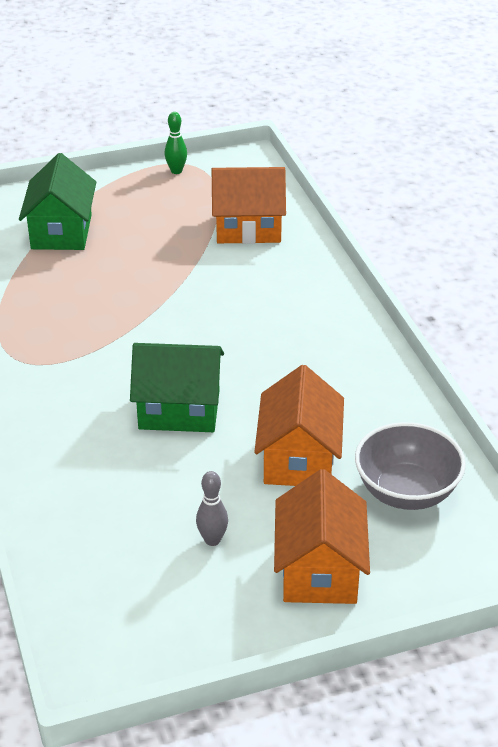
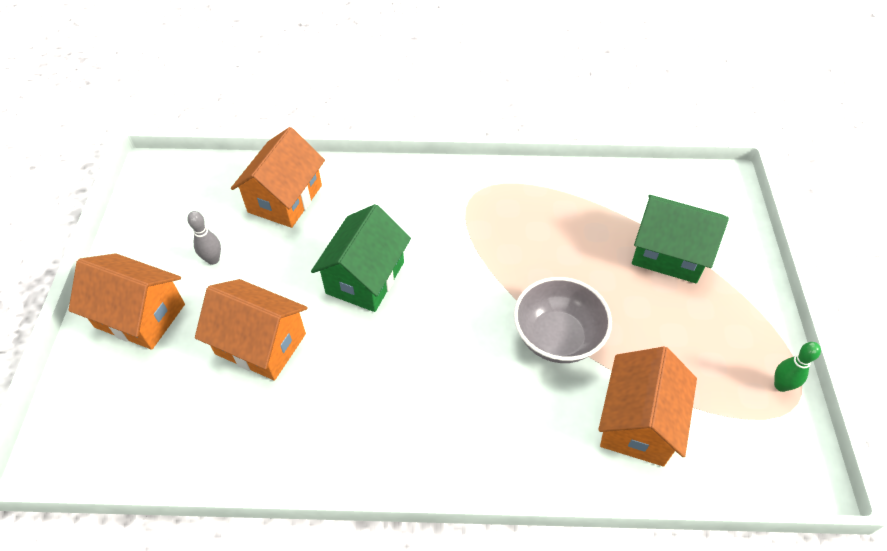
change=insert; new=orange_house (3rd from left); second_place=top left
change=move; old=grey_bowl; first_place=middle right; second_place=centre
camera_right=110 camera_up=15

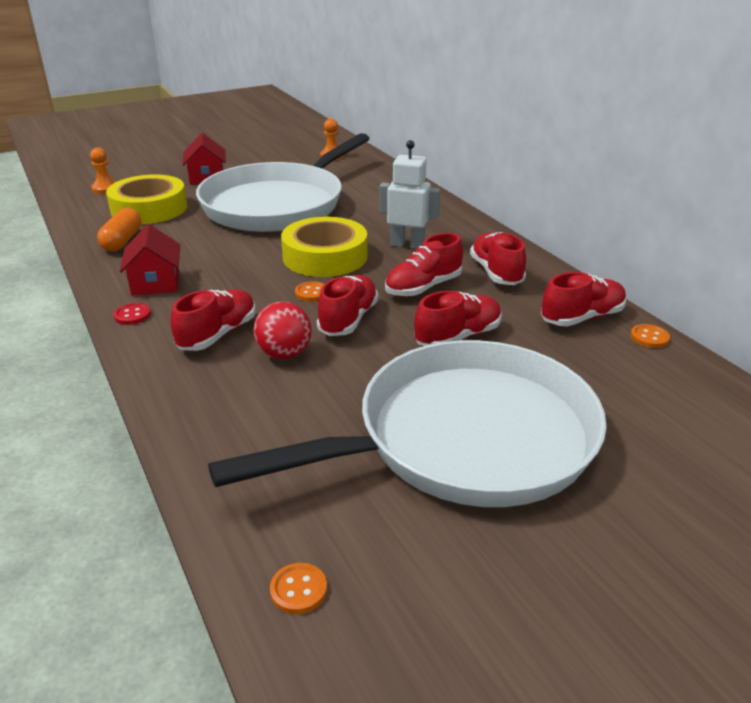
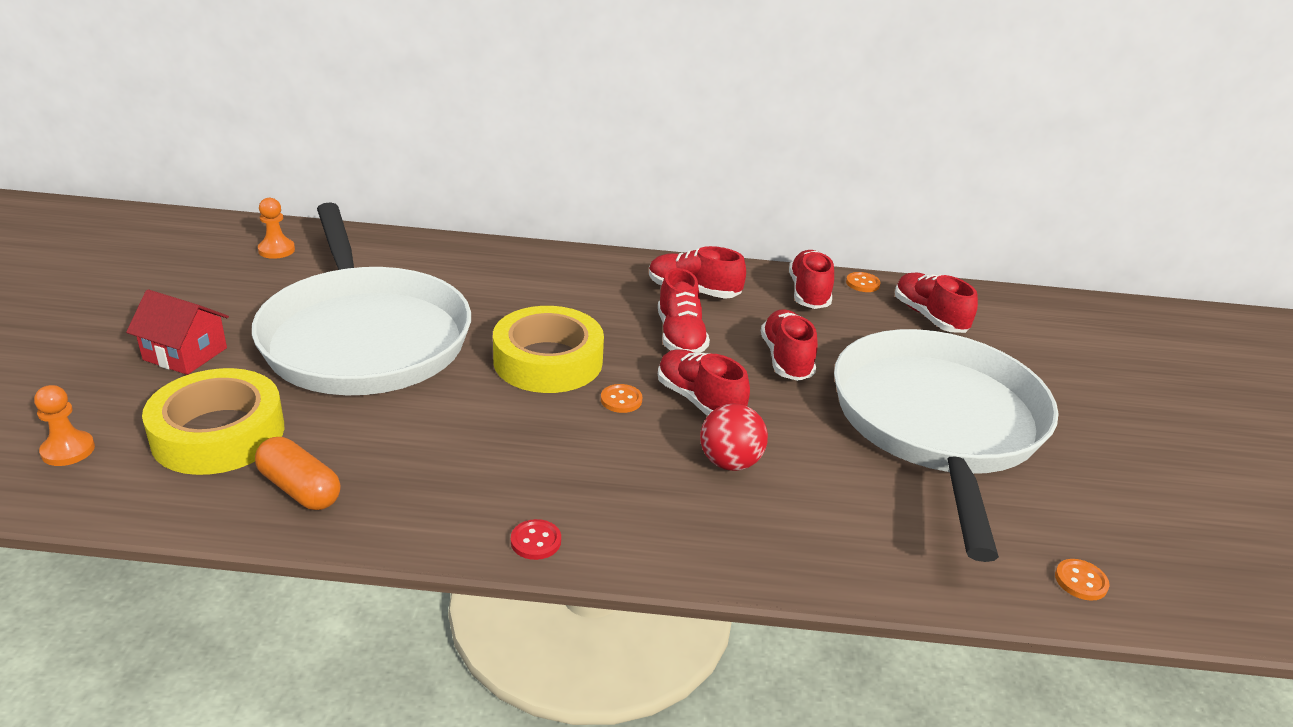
change=delete; old=red_house (1st from left); first_place=middle left
change=delete; old=white_robot; first_place=top centre
change=move; old=red_shoe (1st from left in the first image); new=red_shoe (6th from left); first_place=middle left; second_place=middle right
camera_right=-60 camera_up=0

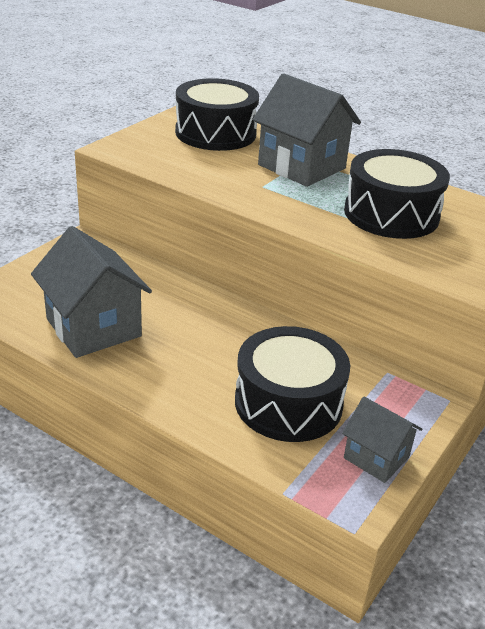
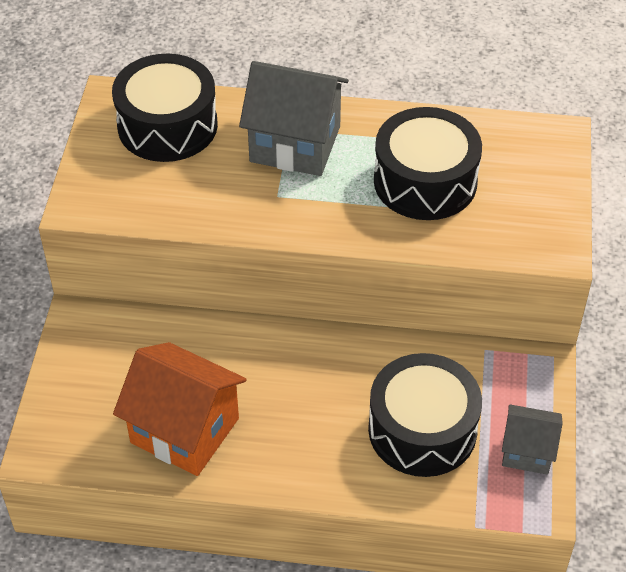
change=recolor; old=grey_house (1st from left); new=orange_house; first_place=middle left; second_place=bottom left
camera_right=-25 camera_up=15

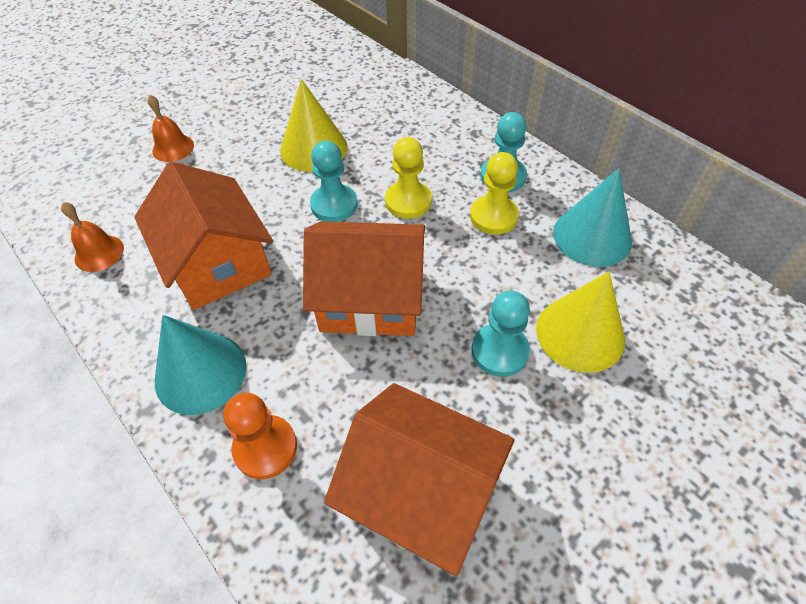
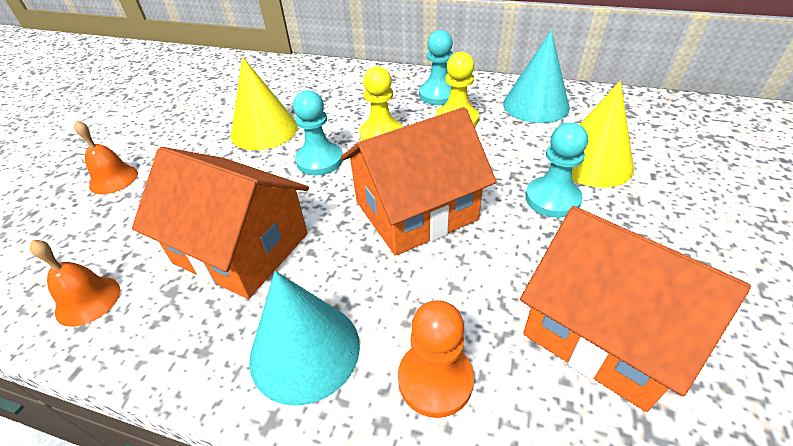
change=rotate; old=orange_house (3rd from left); first_place=bottom centre; second_place=bottom right; degrees=45
camera_right=-30 camera_up=-10

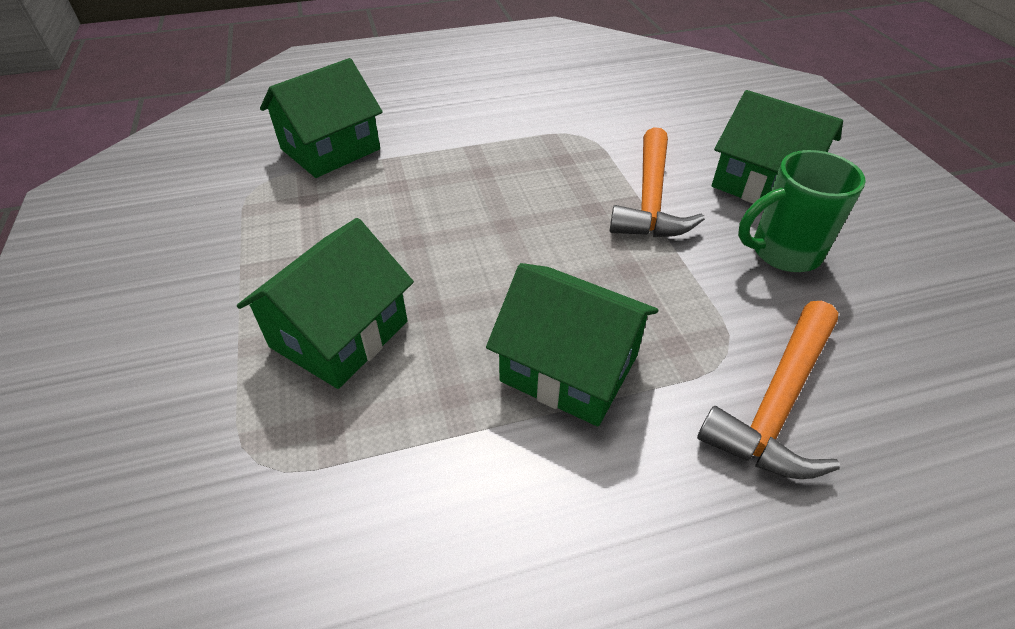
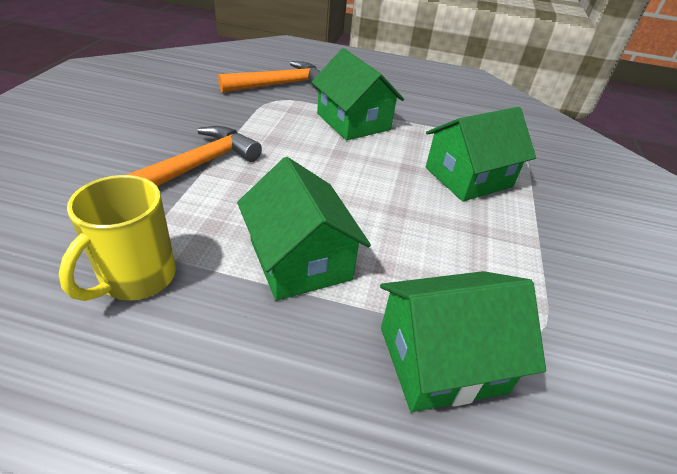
change=delete; old=green_mug; first_place=middle right
change=insert; new=yellow_mug; second_place=middle left
change=move; old=green_house (4th from left in the first image); new=green_house (1st from left); first_place=top right; second_place=centre
camera_right=-155 camera_up=-5

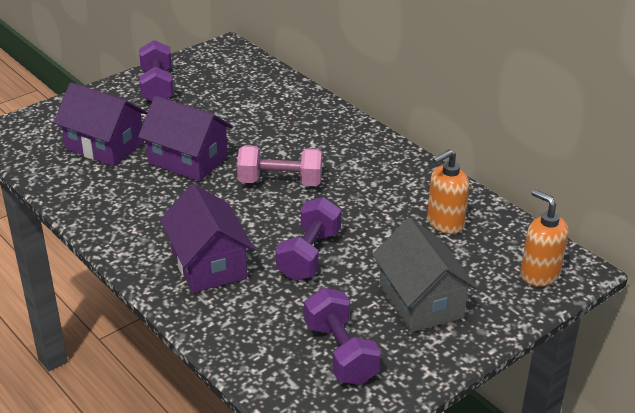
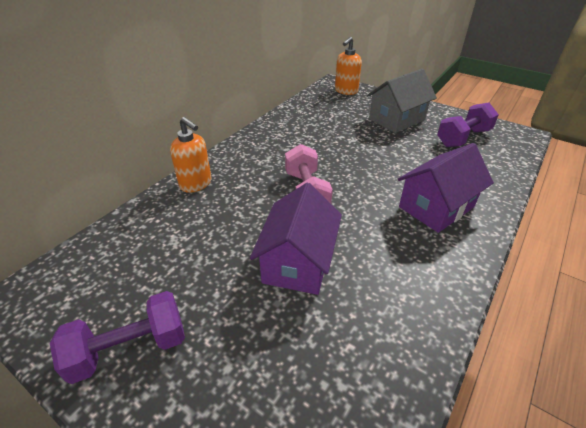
change=delete; old=purple_house (1st from left); first_place=top left
change=delete; old=purple_dumbbell (2nd from left); first_place=centre
change=move; old=orange_soap_dispenser (1st from left); first_place=middle right; second_place=middle left
camera_right=-105 camera_up=5

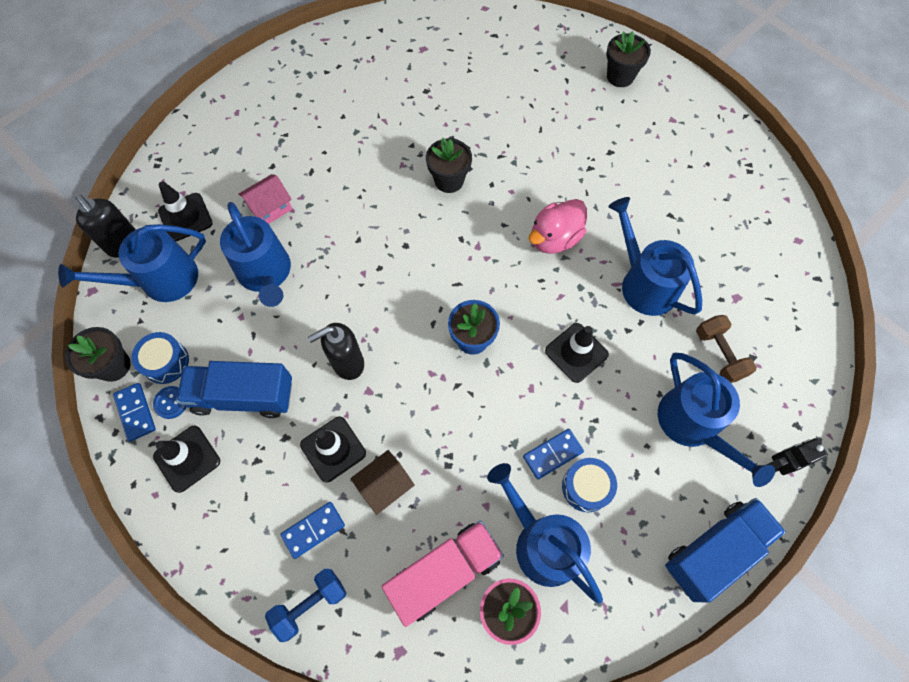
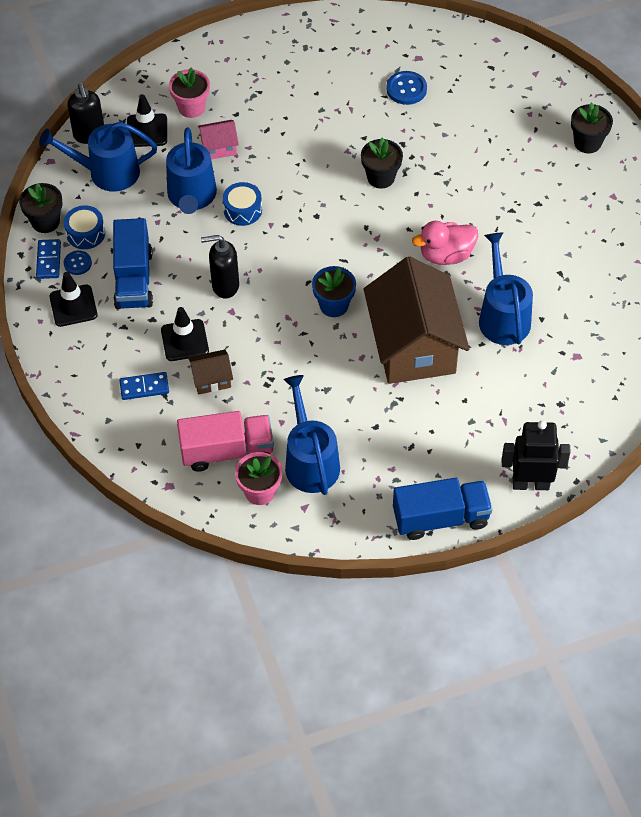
change=delete; old=blue_dumbbell; first_place=bottom centre
change=delete; old=blue_domino (3rd from left); first_place=centre
change=delete; old=blue_watering_can (5th from left); first_place=middle right
change=delete; old=brown_dumbbell; first_place=middle right
change=insert; new=pink_flower_pot (1st from left); second_place=top left
change=insert; new=blue_button (2nd from left); second_place=top centre
change=move; old=blue_drum (2nd from left); first_place=bottom centre; second_place=top centre
change=replace; old=black_traffic_cone (4th from left); new=brown_house (2nd from left); first_place=centre; second_place=centre
change=rotate; old=blue_truck (1st from left); first_place=middle left; second_place=top left; degrees=-120
change=resize; old=black_robot; first_place=bottom right; second_place=middle right; factor=1.66
camera_right=25 camera_up=-10

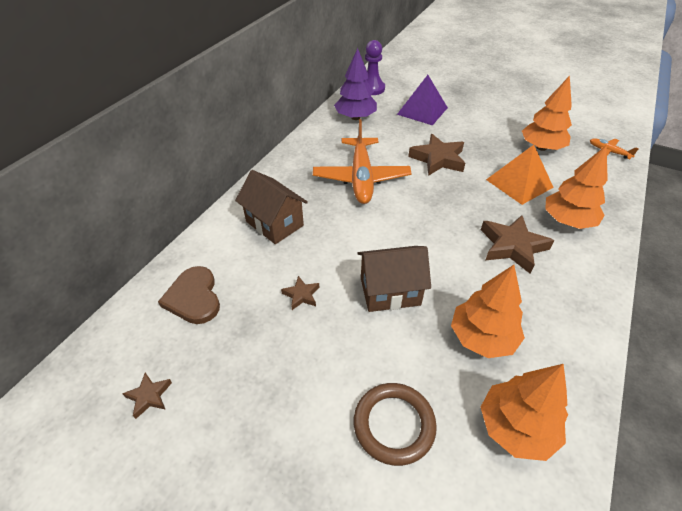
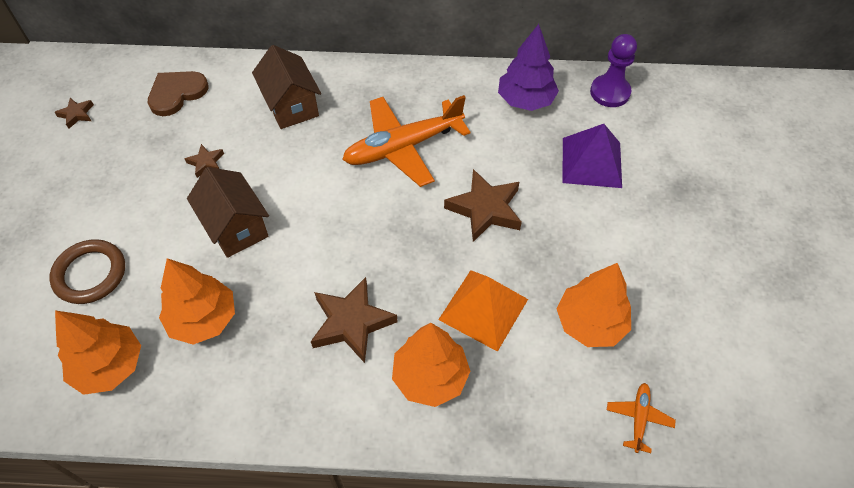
change=rotate; old=brown_house (1st from left in the first image); first_place=centre; second_place=top centre; degrees=-45
camera_right=65 camera_up=10

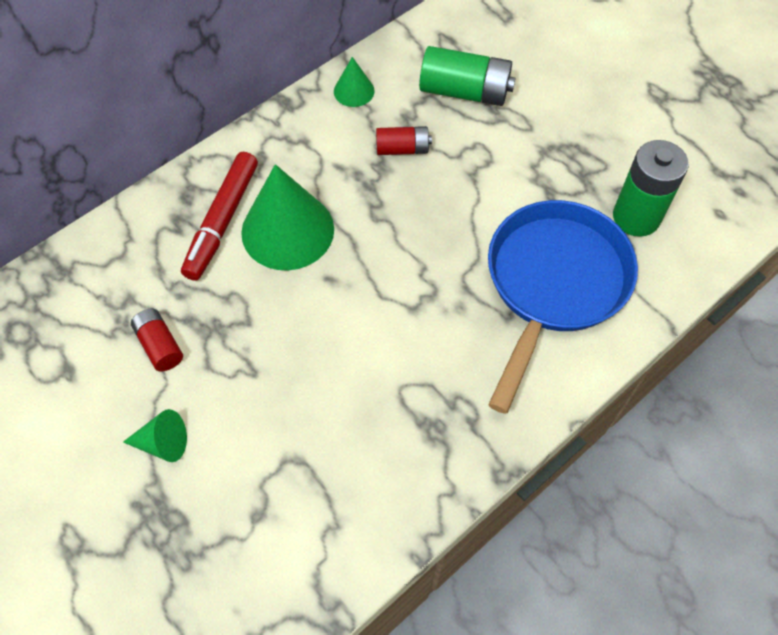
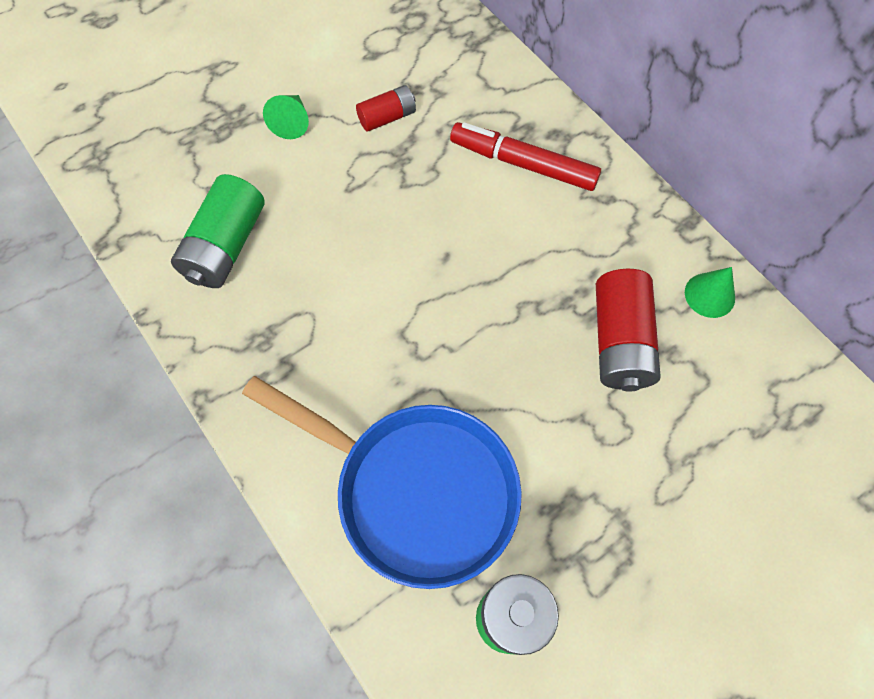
change=delete; old=green_cone (2nd from left); first_place=centre
change=move; old=green_battery (1st from left); first_place=top centre; second_place=top left
change=resize; old=red_battery (2nd from left); first_place=top centre; second_place=middle right; factor=1.73
camera_right=95 camera_up=5

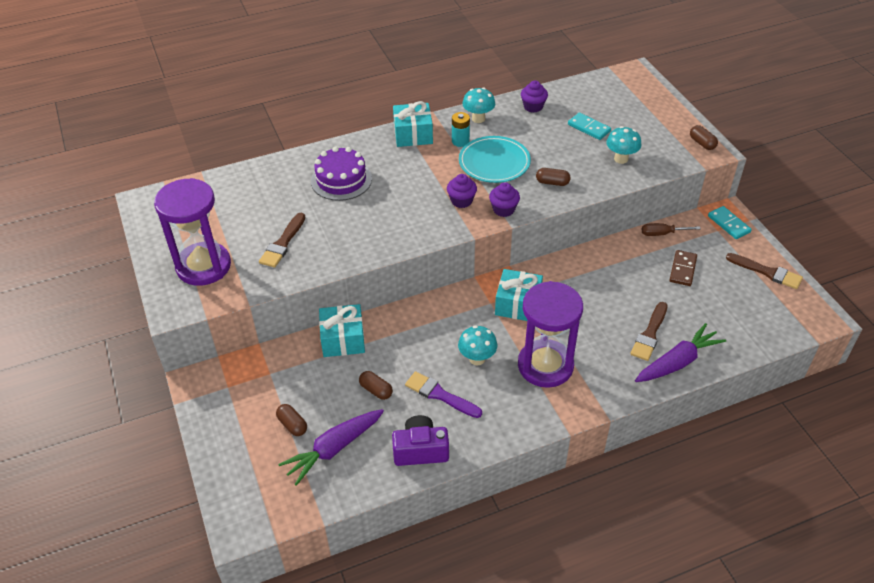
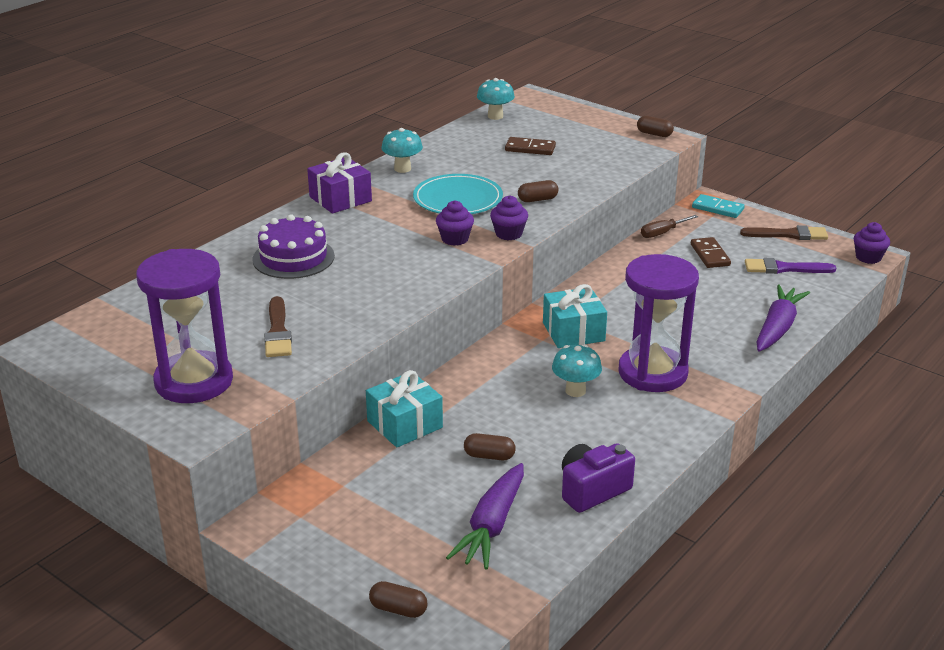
change=delete; old=turquoise_battery; first_place=top centre
change=delete; old=brown_brush (2nd from left); first_place=middle right
change=move; old=brown_capsule (1st from left); first_place=bottom left; second_place=bottom centre
change=move; old=purple_brush; first_place=bottom centre; second_place=middle right
change=move; old=purple_cupcake (3rd from left); first_place=top centre; second_place=middle right
change=move; old=turquoise_mushroom (3rd from left in the first image); new=turquoise_mushroom (2nd from left); first_place=top right; second_place=top centre
change=recolor; old=turquoise_gift (2nd from left); new=purple_gift; first_place=top centre; second_place=top centre
change=recolor; old=turquoise_domino (1st from left); new=brown_domino (1st from left); first_place=top right; second_place=top centre
camera_right=-30 camera_up=-15

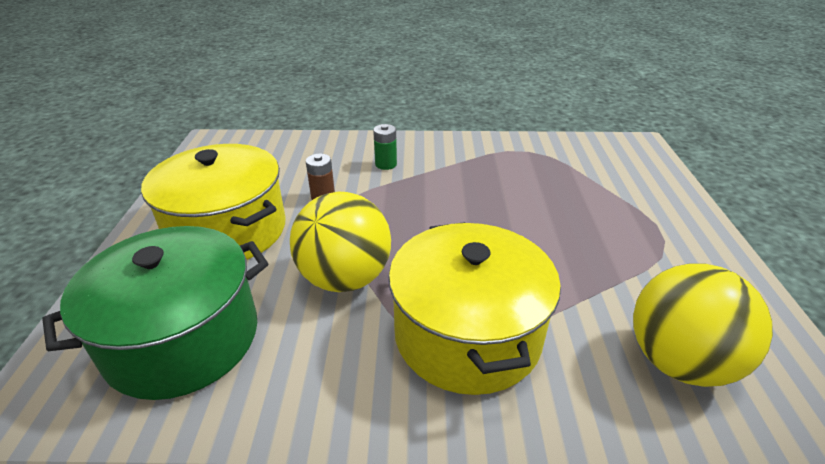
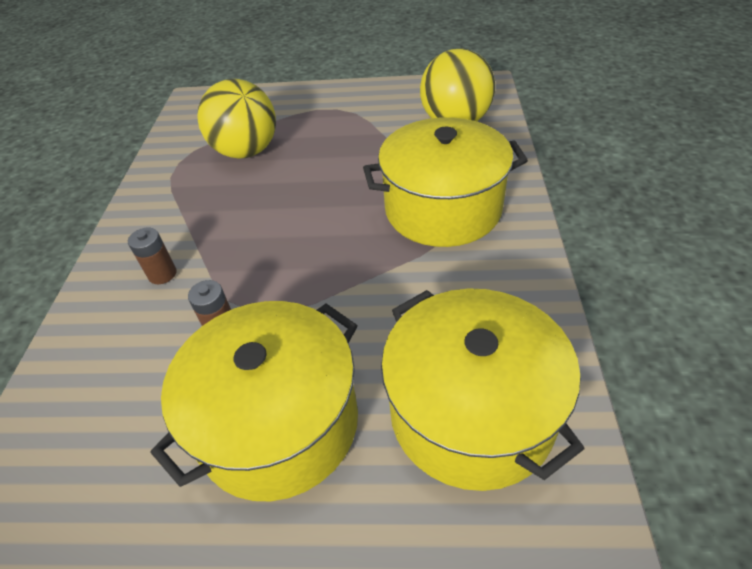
change=move; old=yellow_ball (1st from left); first_place=centre; second_place=top left
change=recolor; old=green_pot; new=yellow_pot (3rd from left); first_place=bottom left; second_place=bottom centre
change=recolor; old=green_battery; new=brown_battery (1st from left); first_place=top centre; second_place=middle left
camera_right=-85 camera_up=10

